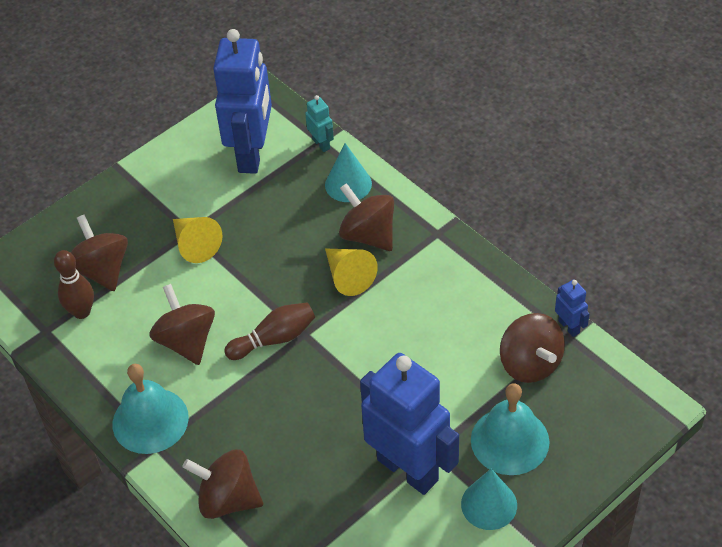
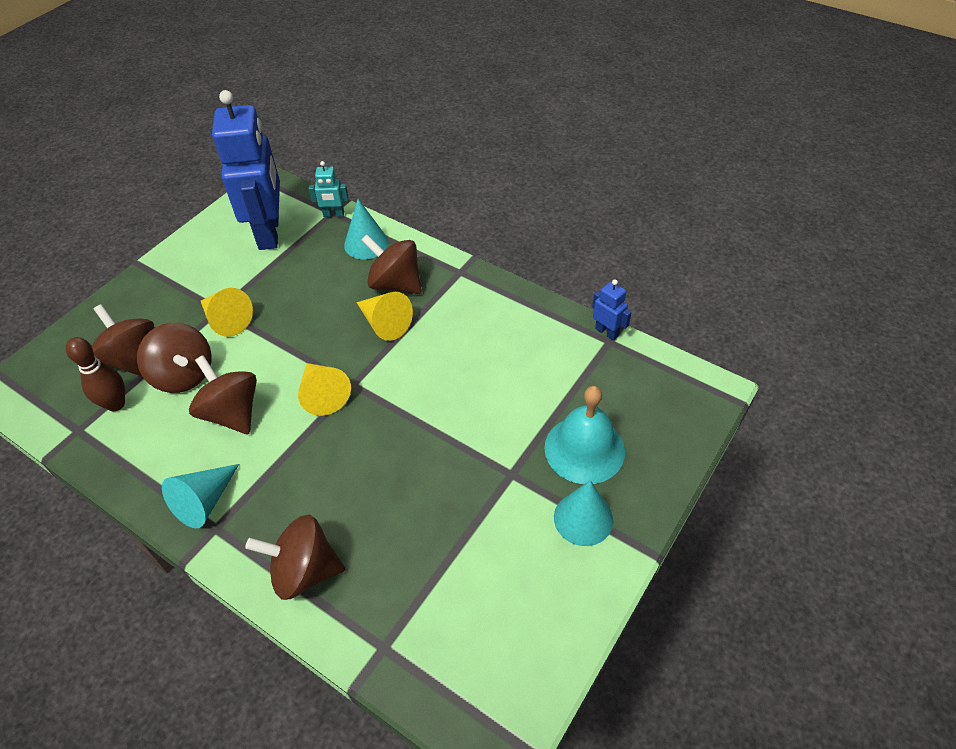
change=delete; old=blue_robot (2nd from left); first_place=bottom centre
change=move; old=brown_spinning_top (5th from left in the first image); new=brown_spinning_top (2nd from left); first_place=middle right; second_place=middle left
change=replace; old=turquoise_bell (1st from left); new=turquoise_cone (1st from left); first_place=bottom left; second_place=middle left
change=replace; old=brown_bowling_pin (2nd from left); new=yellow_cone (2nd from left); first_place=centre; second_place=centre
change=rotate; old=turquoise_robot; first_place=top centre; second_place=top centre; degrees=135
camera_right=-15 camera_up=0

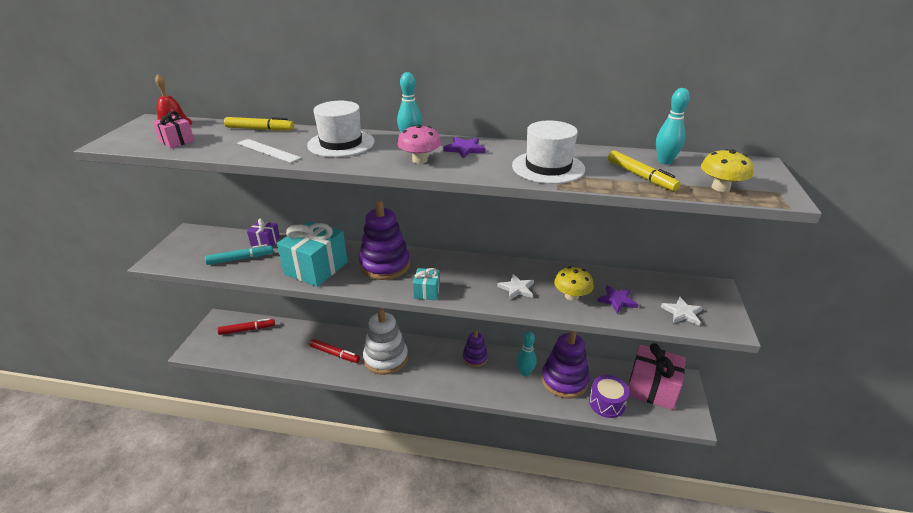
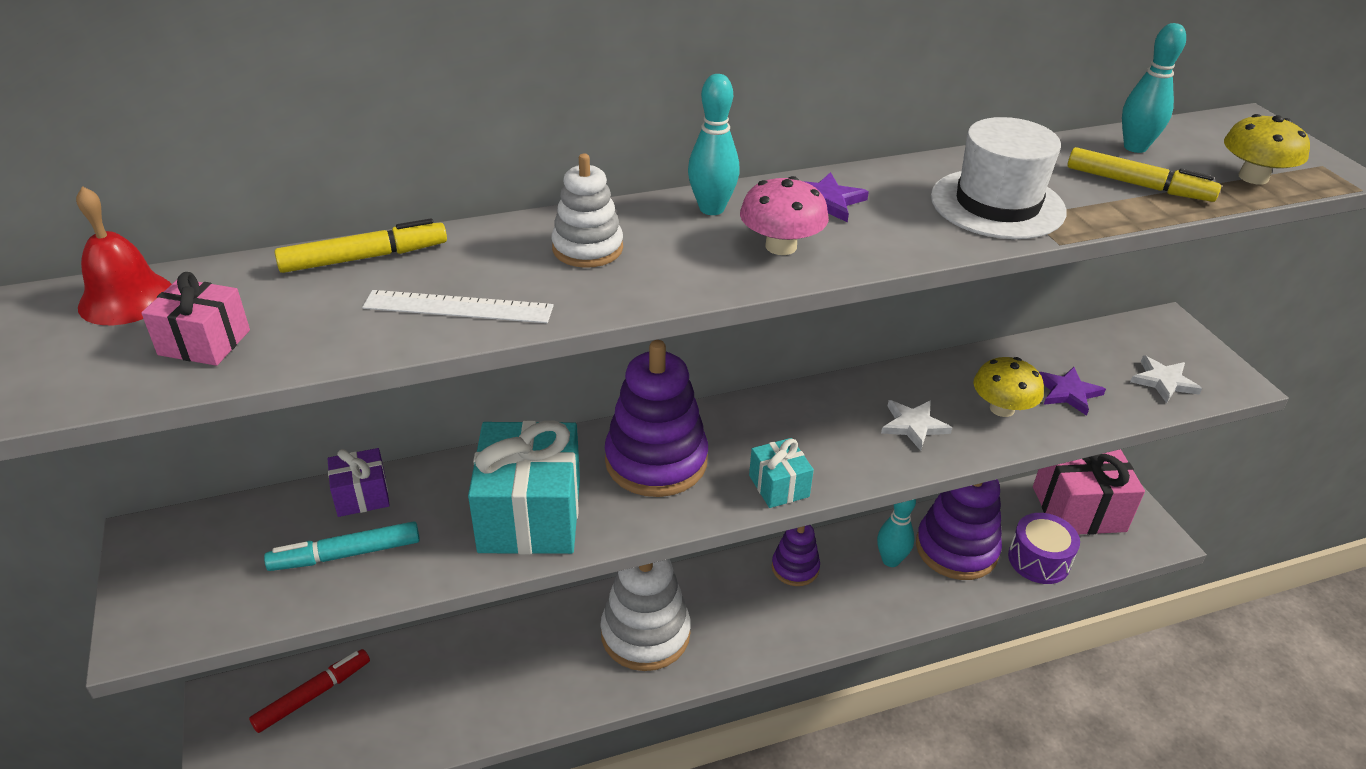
change=delete; old=red_marker (2nd from left); first_place=bottom centre
change=replace; old=white_hat (1st from left); new=white_stacking_toy (1st from left); first_place=top centre; second_place=top centre
change=rotate; old=turquoise_marker; first_place=middle left; second_place=bottom left; degrees=-150
camera_right=-30 camera_up=5

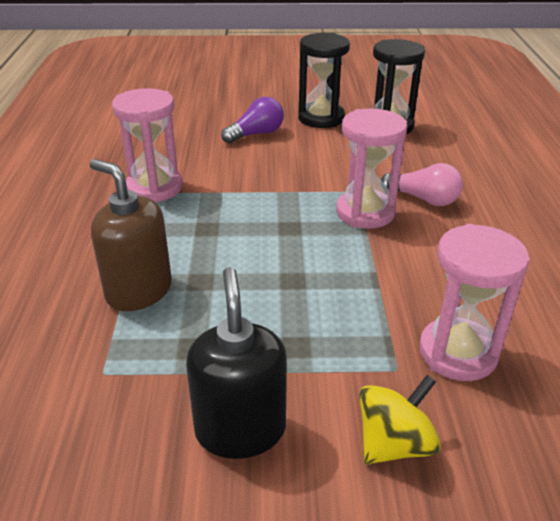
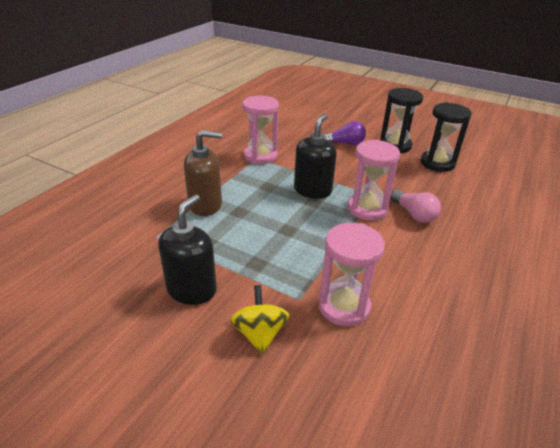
change=insert; new=black_soap_dispenser (2nd from left); second_place=centre
change=rotate; old=brown_soap_dispenser; first_place=middle left; second_place=centre; degrees=105
change=rotate; old=yellow_spinning_top; first_place=bottom right; second_place=bottom centre; degrees=-90
camera_right=30 camera_up=0

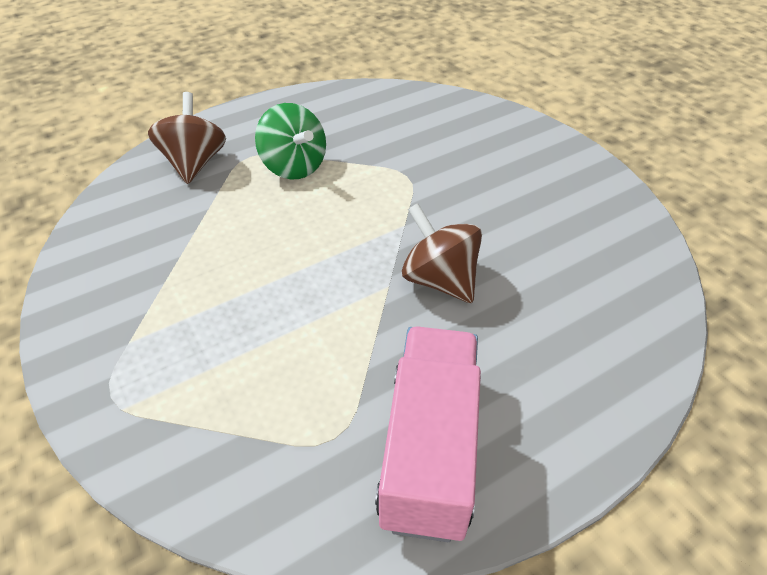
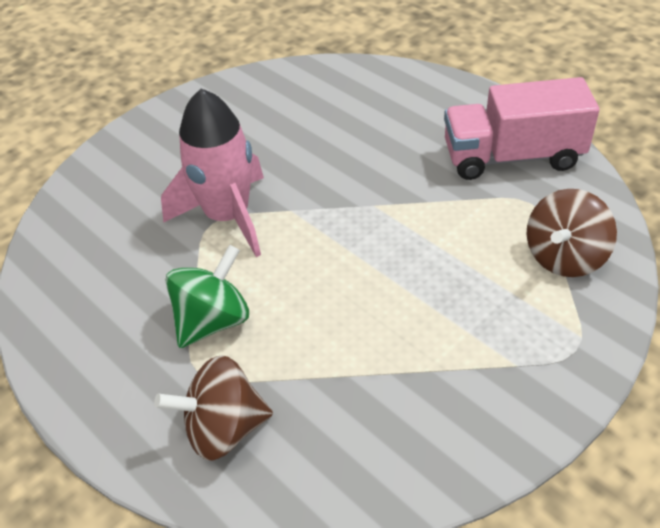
change=insert; new=pink_rocket; second_place=top left
change=move; old=brown_spinning_top (2nd from left); first_place=centre; second_place=middle right
camera_right=-100 camera_up=0

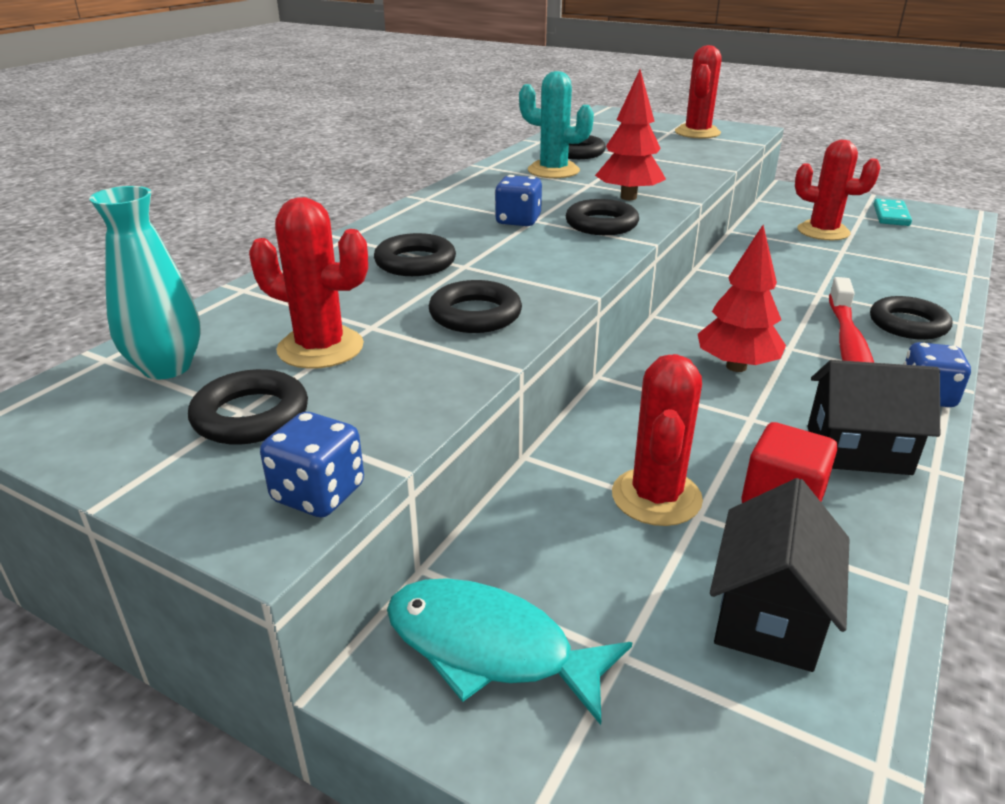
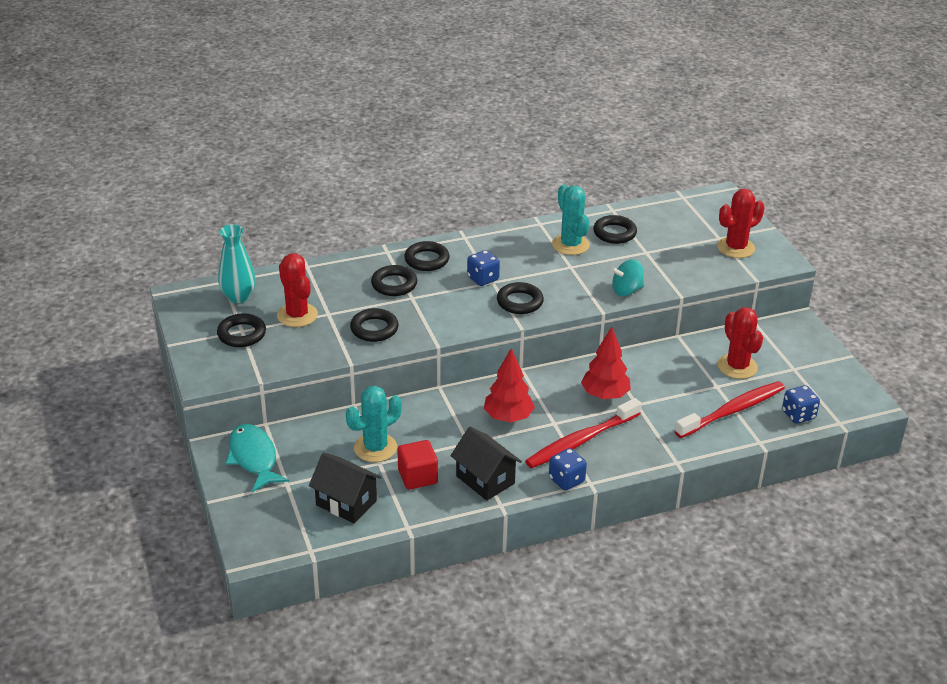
change=delete; old=turquoise_domino; first_place=top right
change=insert; new=turquoise_spinning_top; second_place=centre
change=insert; new=red_toothbrush (2nd from left); second_place=middle right
change=move; old=blue_dice (1st from left in the first image); new=blue_dice (3rd from left); first_place=middle left; second_place=middle right
change=move; old=red_tree (1st from left in the first image); new=red_tree (2nd from left); first_place=top centre; second_place=centre
change=move; old=black_ring (6th from left in the first image); new=black_ring (4th from left); first_place=middle right; second_place=centre
change=recolor; old=red_cactus (2nd from left); new=turquoise_cactus (1st from left); first_place=centre; second_place=centre
change=rotate; old=black_house (1st from left); first_place=bottom right; second_place=bottom centre; degrees=60
camera_right=40 camera_up=5

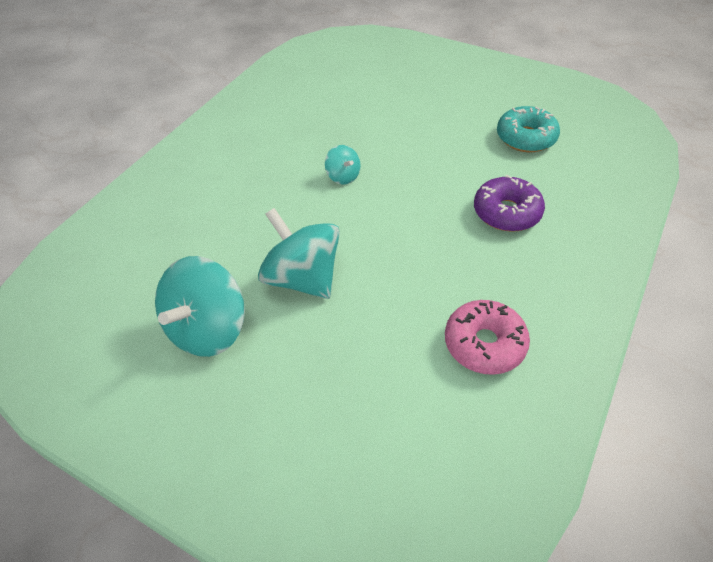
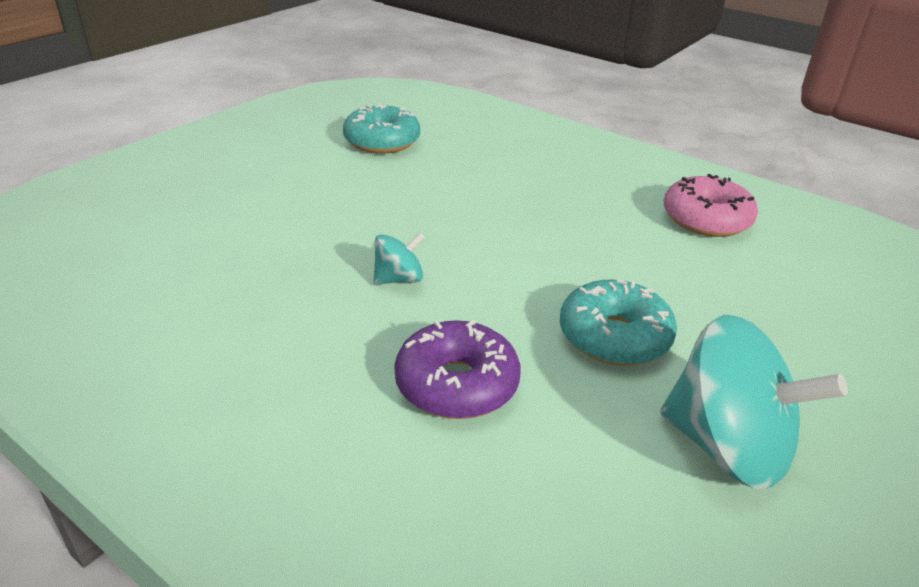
change=move; old=purple_donut; first_place=middle right; second_place=centre
change=replace; old=turquoise_spinning_top (2nd from left); new=turquoise_donut (2nd from left); first_place=centre; second_place=middle right
camera_right=-85 camera_up=-15

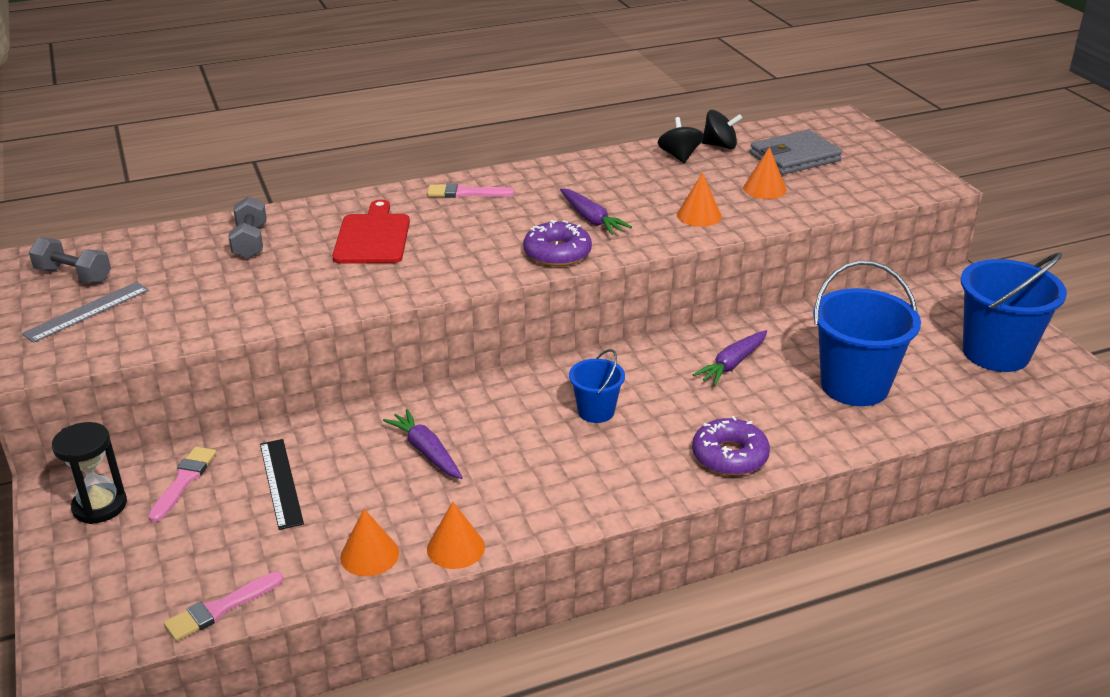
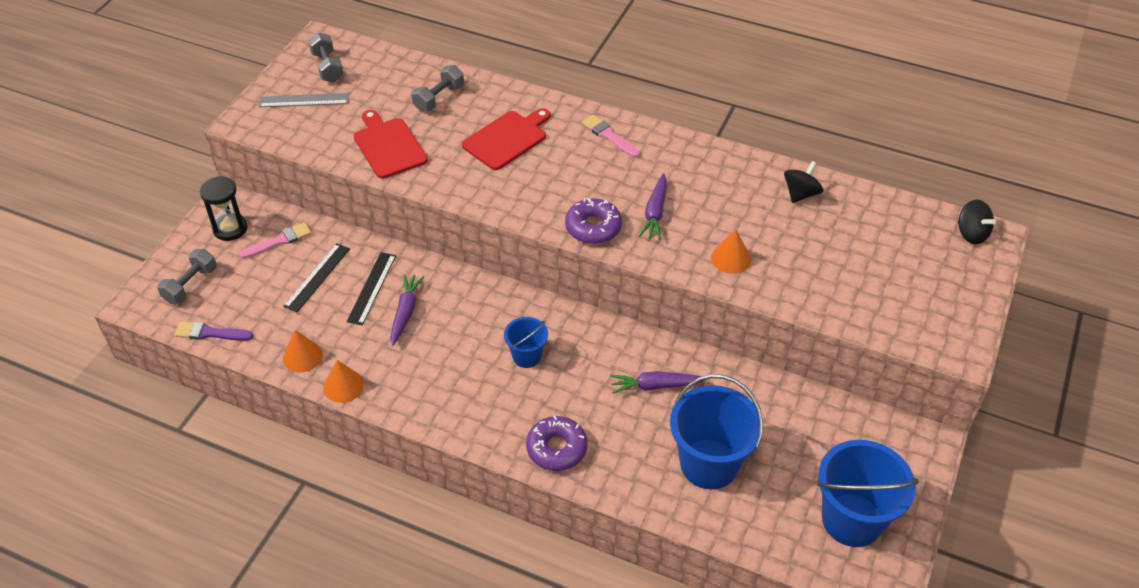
change=delete; old=orange_cone (4th from left); first_place=top right
change=delete; old=grey_wallet; first_place=top right
change=insert; new=grey_dumbbell (1st from left); second_place=middle left
change=insert; new=black_ruler (2nd from left); second_place=middle left
change=insert; new=red_cutting_board (1st from left); second_place=top centre
change=move; old=black_spinning_top (2nd from left); first_place=top centre; second_place=middle right
change=recolor; old=pink_brush (2nd from left); new=purple_brush; first_place=bottom left; second_place=middle left
camera_right=45 camera_up=15

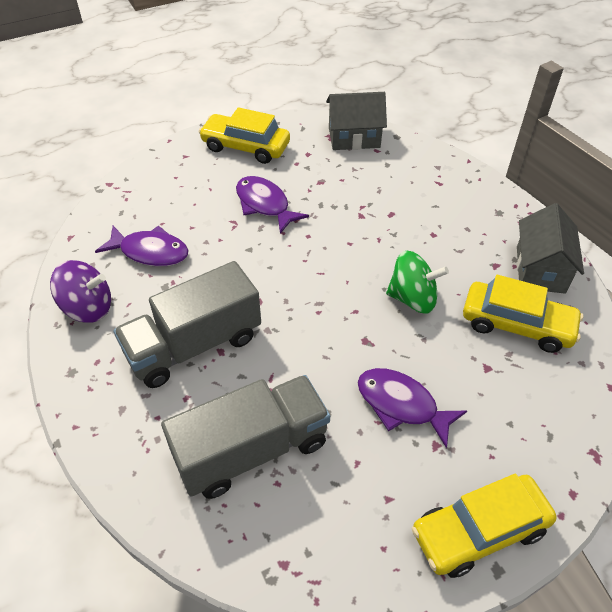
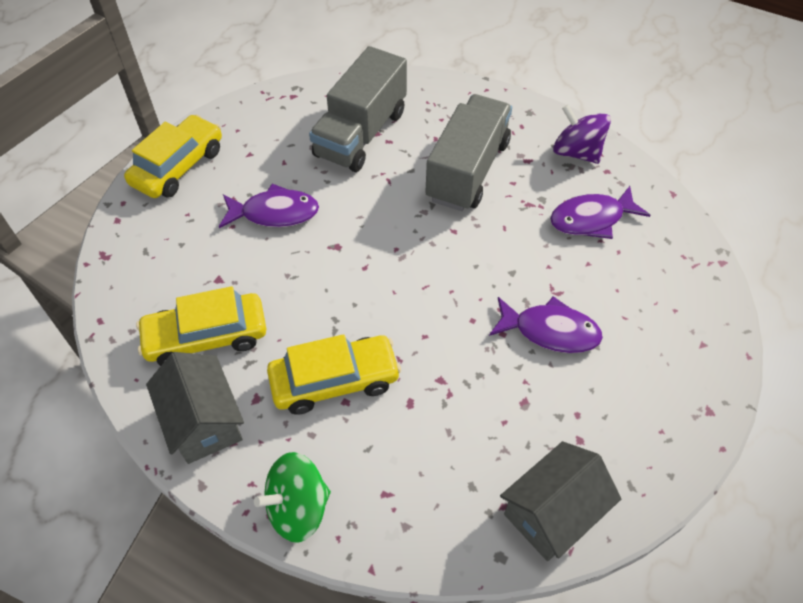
change=move; old=yellow_car (1st from left in the first image); new=yellow_car (3rd from left); first_place=top centre; second_place=centre
change=move; old=green_spinning_top; first_place=middle right; second_place=bottom centre
change=rotate; old=purple_spinning_top; first_place=middle left; second_place=top right; degrees=75
camera_right=145 camera_up=5

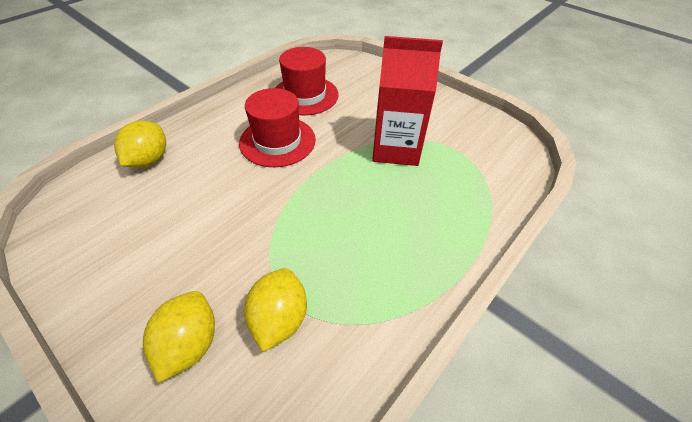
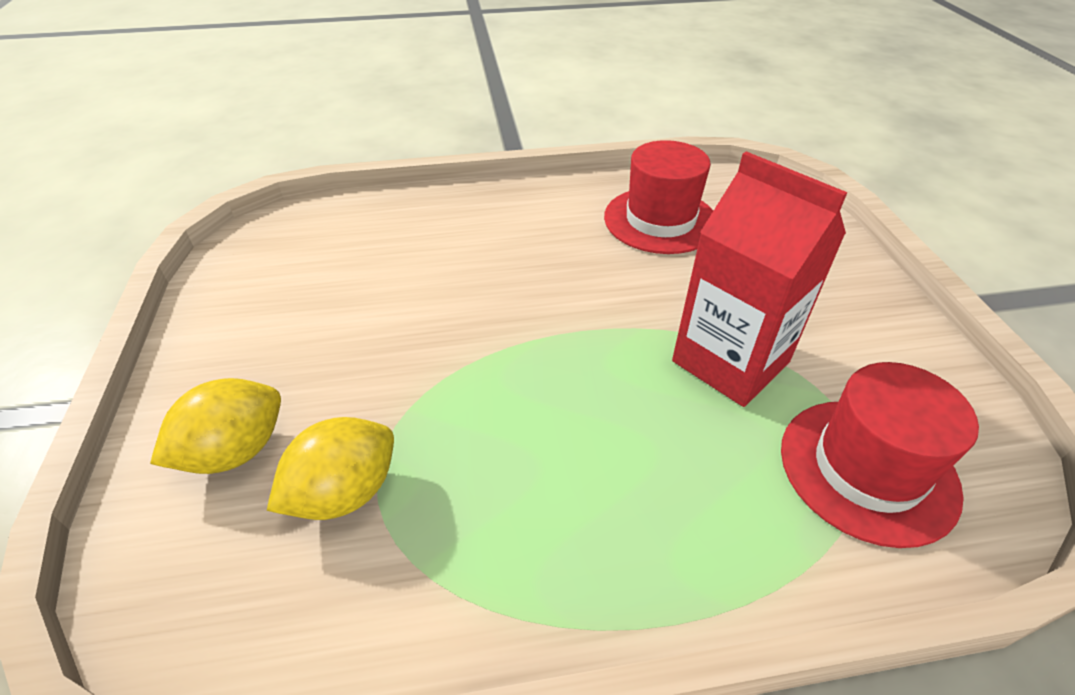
change=delete; old=yellow_lemon (1st from left); first_place=middle left
change=move; old=red_hat (1st from left in the first image); new=red_hat (2nd from left); first_place=top centre; second_place=middle right
camera_right=40 camera_up=-5

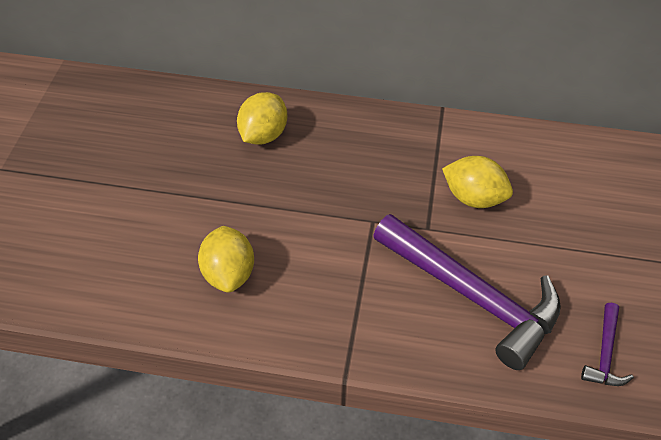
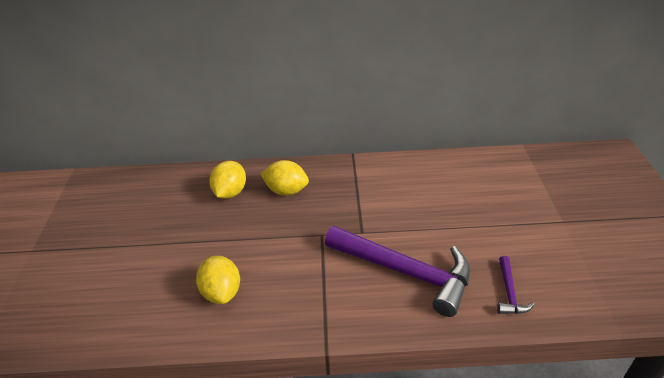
change=move; old=yellow_lemon (3rd from left); first_place=middle right; second_place=centre
camera_right=-10 camera_up=-10

